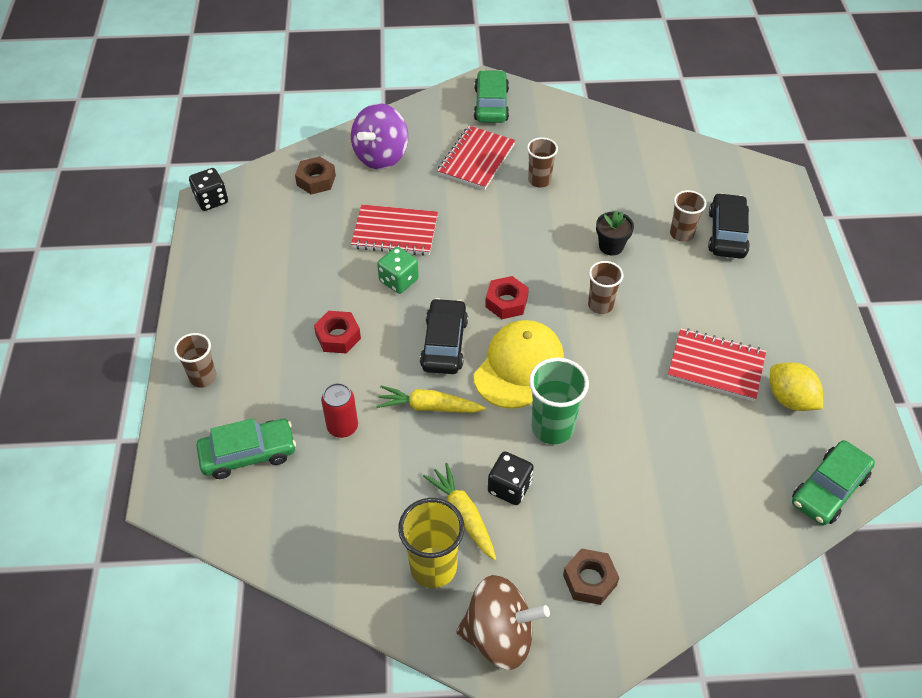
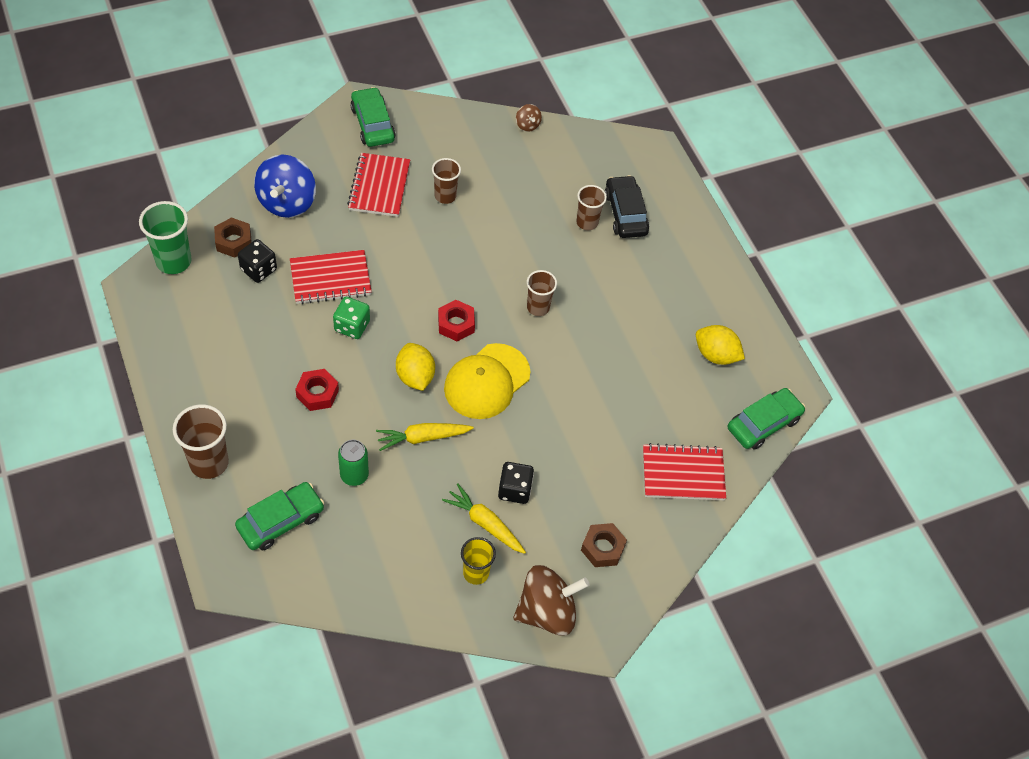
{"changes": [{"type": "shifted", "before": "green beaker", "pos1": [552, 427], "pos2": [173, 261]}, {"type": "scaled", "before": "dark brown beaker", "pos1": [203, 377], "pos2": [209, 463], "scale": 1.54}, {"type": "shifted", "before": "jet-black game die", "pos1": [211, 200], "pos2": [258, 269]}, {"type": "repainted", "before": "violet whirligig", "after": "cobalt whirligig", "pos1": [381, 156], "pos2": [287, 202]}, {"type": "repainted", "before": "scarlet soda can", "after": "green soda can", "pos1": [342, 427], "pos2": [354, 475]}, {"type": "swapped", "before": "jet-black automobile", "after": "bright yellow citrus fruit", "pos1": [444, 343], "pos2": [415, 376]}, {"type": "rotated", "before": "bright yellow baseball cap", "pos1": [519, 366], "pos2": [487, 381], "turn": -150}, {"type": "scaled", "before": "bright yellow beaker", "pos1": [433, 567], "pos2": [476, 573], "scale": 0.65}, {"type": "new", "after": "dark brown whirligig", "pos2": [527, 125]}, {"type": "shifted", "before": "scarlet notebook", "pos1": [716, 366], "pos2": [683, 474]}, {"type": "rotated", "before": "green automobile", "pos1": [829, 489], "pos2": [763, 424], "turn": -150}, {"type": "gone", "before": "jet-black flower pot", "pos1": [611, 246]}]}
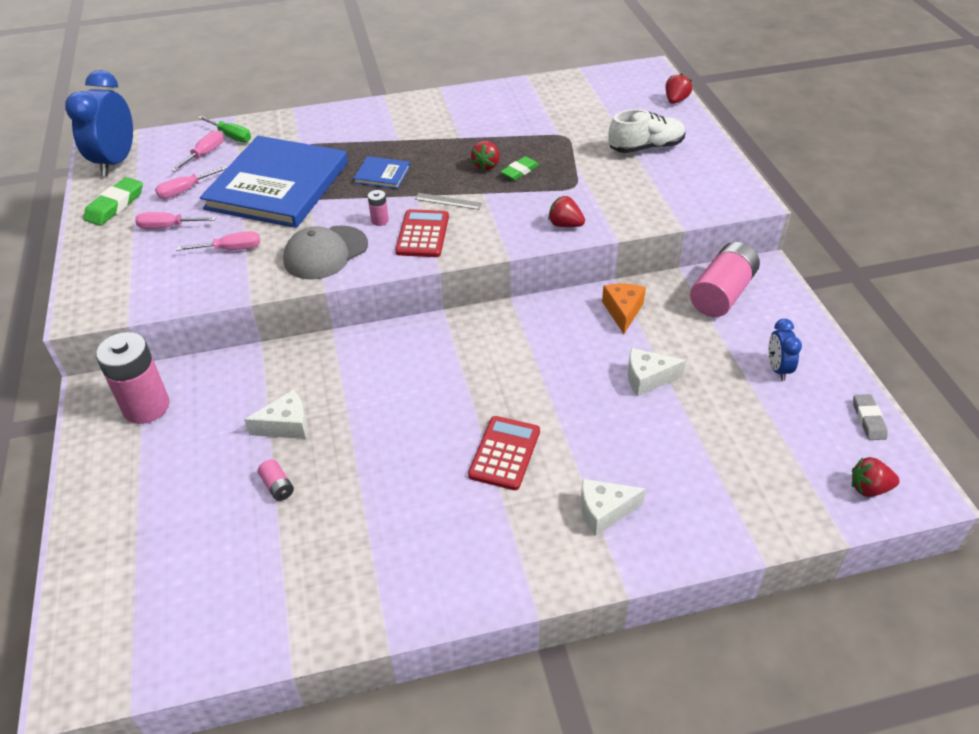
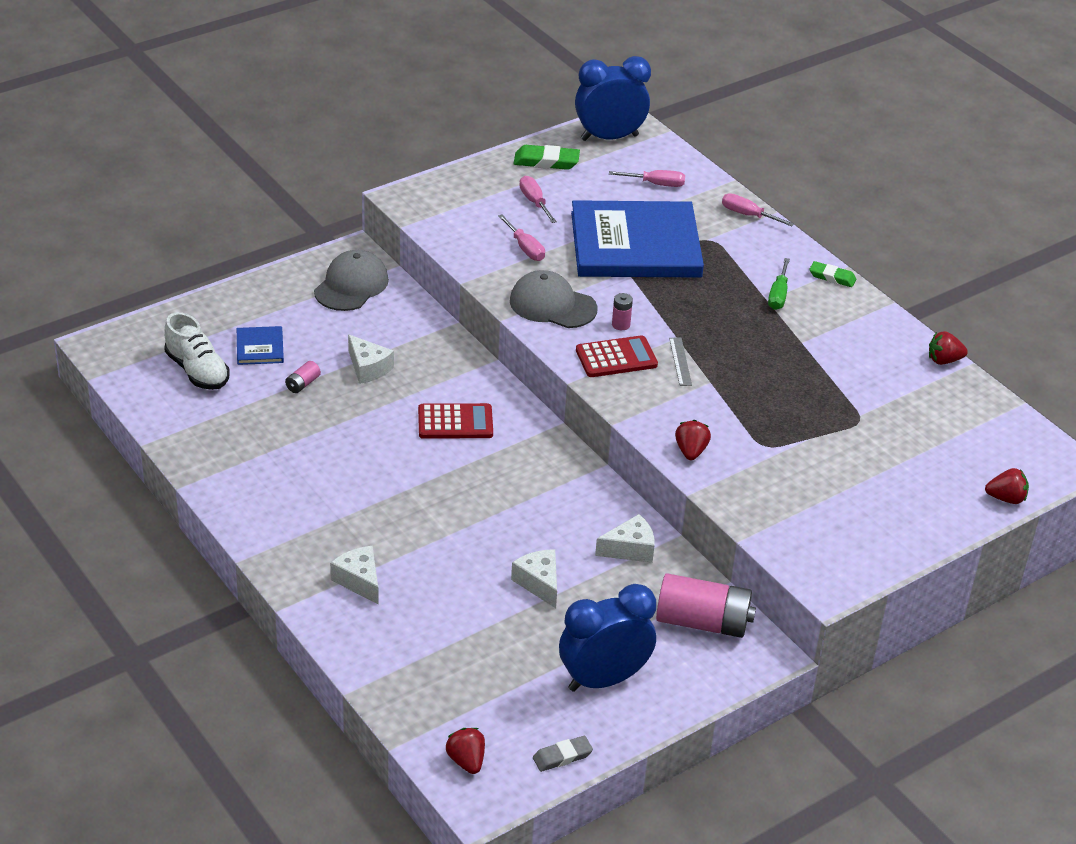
{"changes": [{"type": "shifted", "before": "white shoe", "pos1": [646, 148], "pos2": [197, 371]}, {"type": "shifted", "before": "cobalt hardback", "pos1": [382, 174], "pos2": [260, 347]}, {"type": "swapped", "before": "pink AA battery", "after": "ash-grey baseball cap", "pos1": [146, 407], "pos2": [351, 285]}, {"type": "shifted", "before": "scarlet pocket calculator", "pos1": [504, 453], "pos2": [455, 422]}, {"type": "scaled", "before": "cobalt alarm clock", "pos1": [778, 369], "pos2": [603, 679], "scale": 1.95}, {"type": "repainted", "before": "bright orange cheese wedge", "after": "white cheese wedge", "pos1": [623, 311], "pos2": [630, 549]}, {"type": "shifted", "before": "pink screwdriver", "pos1": [185, 190], "pos2": [748, 215]}, {"type": "shifted", "before": "green screwdriver", "pos1": [231, 136], "pos2": [778, 295]}, {"type": "shifted", "before": "green eraser", "pos1": [519, 171], "pos2": [832, 277]}, {"type": "shifted", "before": "scarlet toy strawberry", "pos1": [486, 165], "pos2": [944, 360]}]}
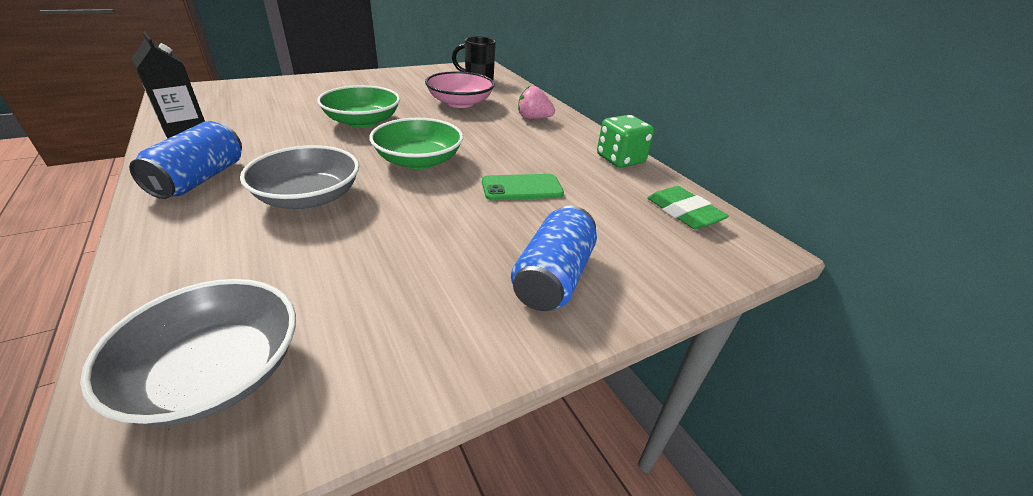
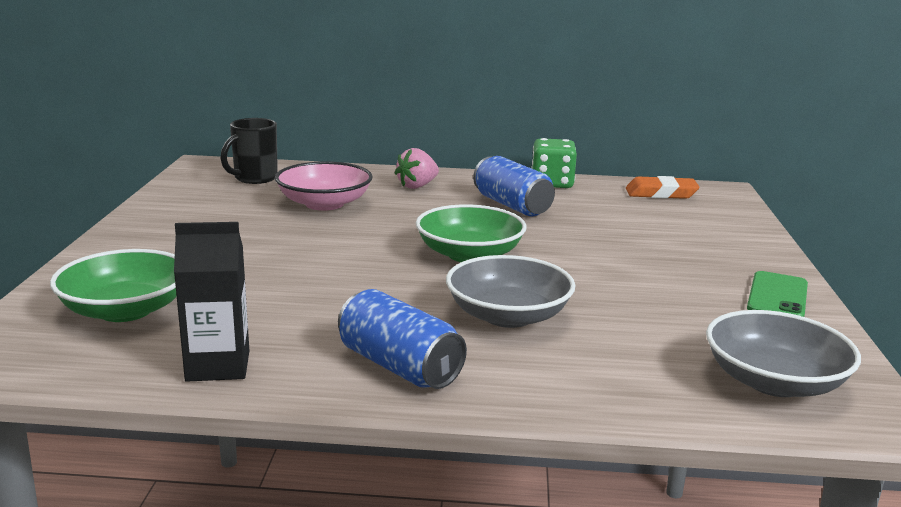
{"changes": [{"type": "shifted", "before": "green deep dish", "pos1": [363, 121], "pos2": [125, 310]}, {"type": "shifted", "before": "cobalt soda can", "pos1": [553, 277], "pos2": [512, 205]}, {"type": "repainted", "before": "green eraser", "after": "bright orange eraser", "pos1": [683, 212], "pos2": [661, 193]}, {"type": "shifted", "before": "green smartphone", "pos1": [522, 188], "pos2": [777, 296]}]}
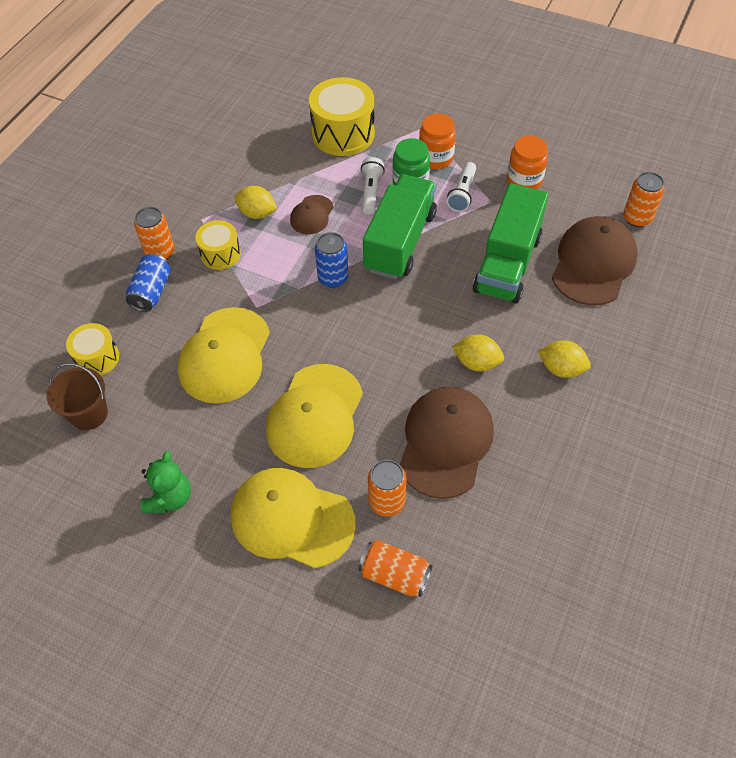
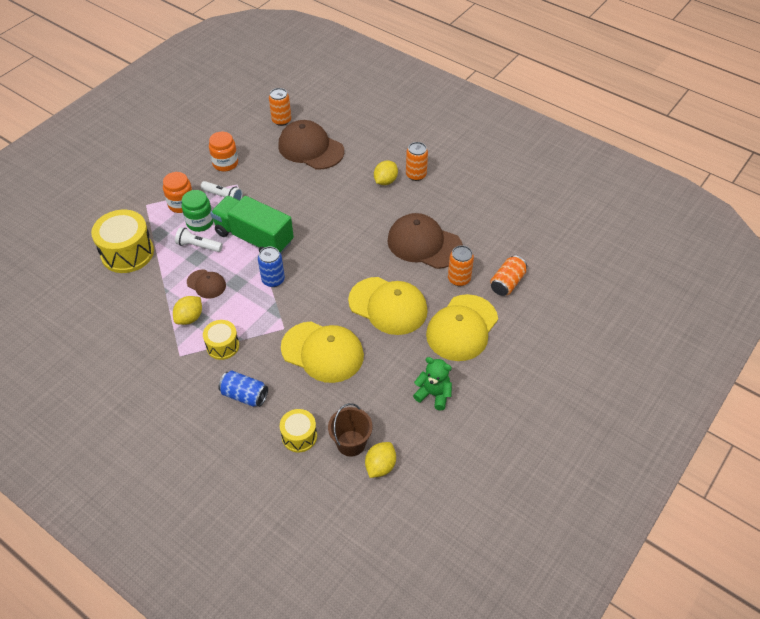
{"changes": [{"type": "shifted", "before": "bright yellow citrus fruit", "pos1": [477, 363], "pos2": [380, 466]}, {"type": "shifted", "before": "bright orange soda can", "pos1": [160, 252], "pos2": [416, 175]}, {"type": "gone", "before": "green lorry", "pos1": [507, 264]}]}
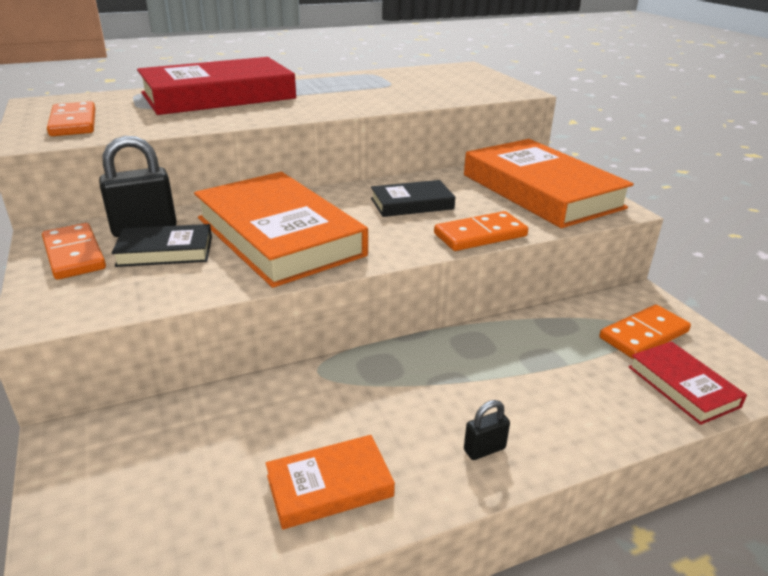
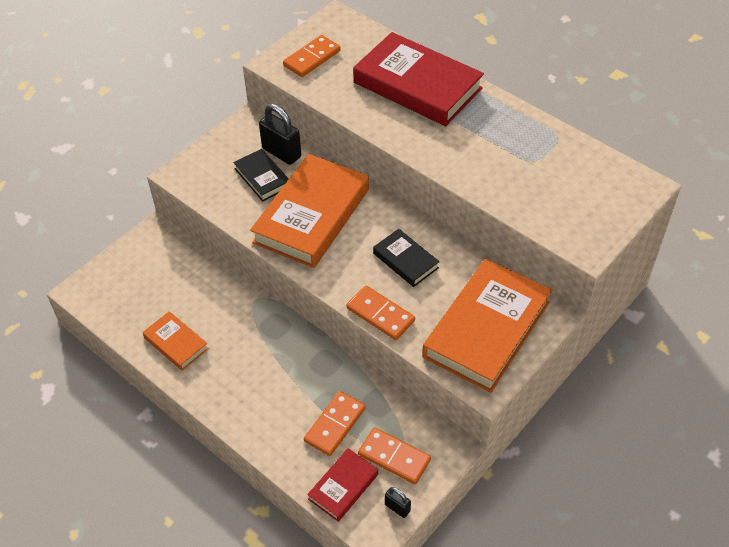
{"changes": [{"type": "shifted", "before": "bright orange domino piece", "pos1": [74, 254], "pos2": [335, 425]}, {"type": "shifted", "before": "jet-black lock", "pos1": [484, 449], "pos2": [397, 507]}]}
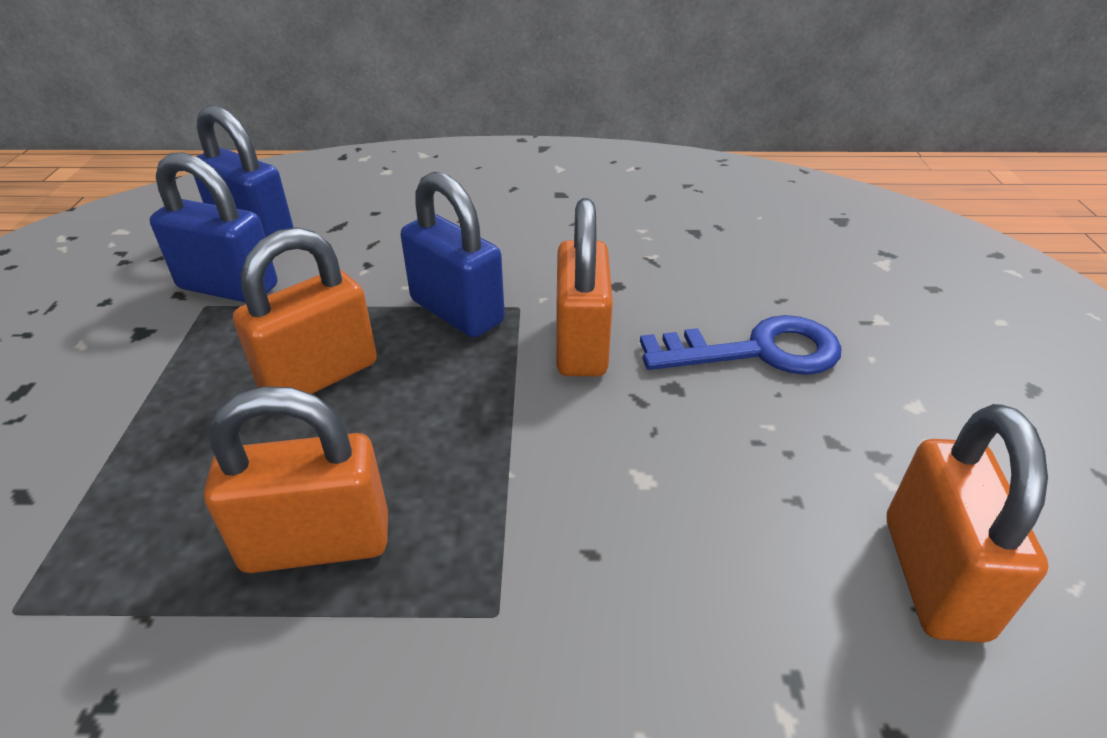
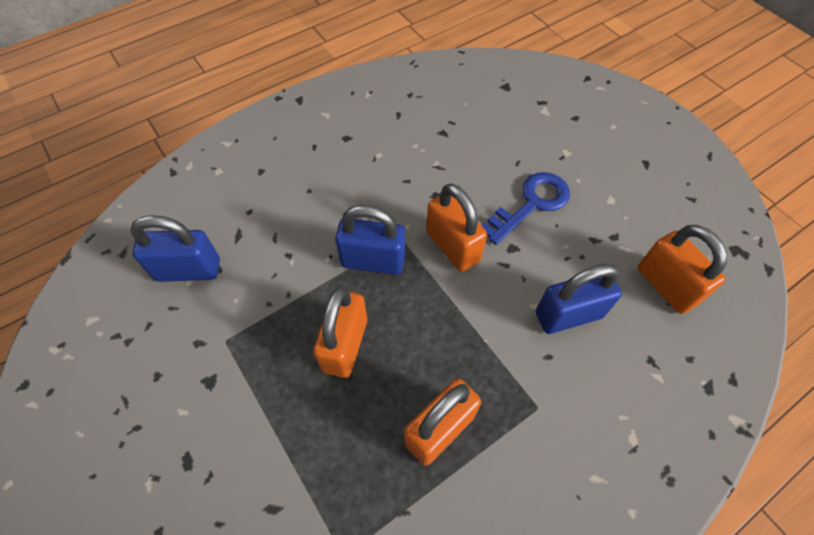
{"changes": [{"type": "shifted", "before": "cobalt lock", "pos1": [228, 287], "pos2": [568, 315]}]}
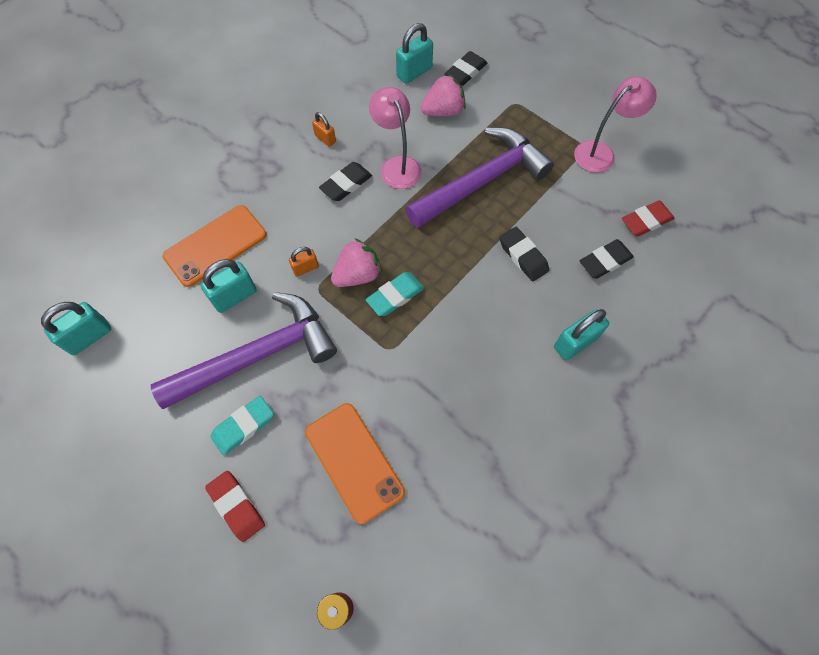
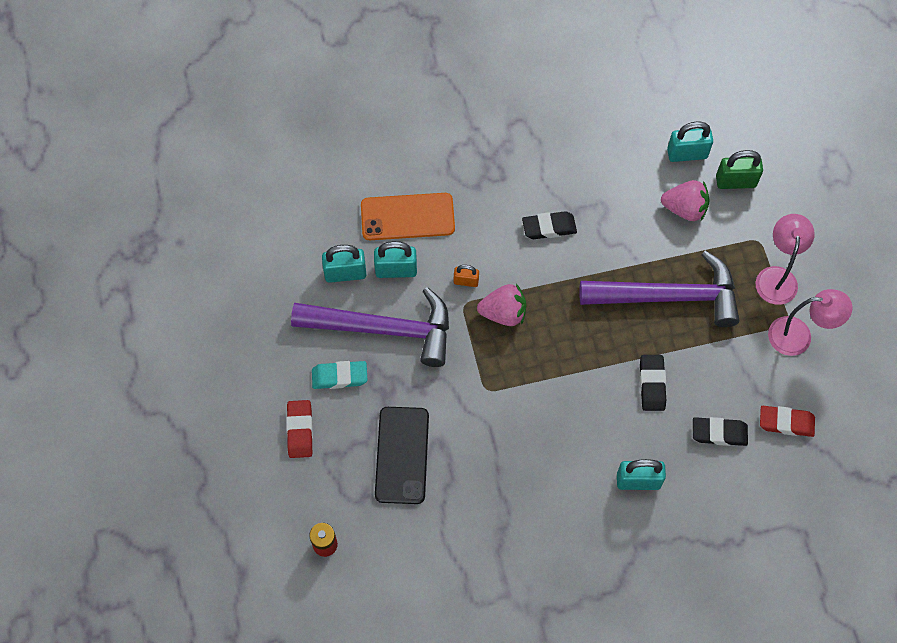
{"changes": [{"type": "shifted", "before": "turquoise lock", "pos1": [89, 337], "pos2": [345, 273]}, {"type": "repainted", "before": "bright orange smartphone", "after": "jet-black smartphone", "pos1": [354, 461], "pos2": [402, 455]}, {"type": "swapped", "before": "jet-black eraser", "after": "green lock", "pos1": [465, 72], "pos2": [735, 181]}, {"type": "shifted", "before": "pink lamp", "pos1": [397, 165], "pos2": [777, 277]}, {"type": "gone", "before": "bright orange lock", "pos1": [325, 139]}, {"type": "gone", "before": "turquoise eraser", "pos1": [395, 296]}]}
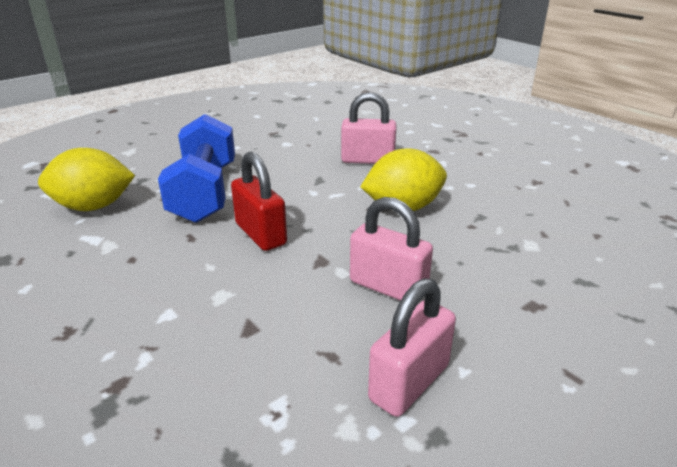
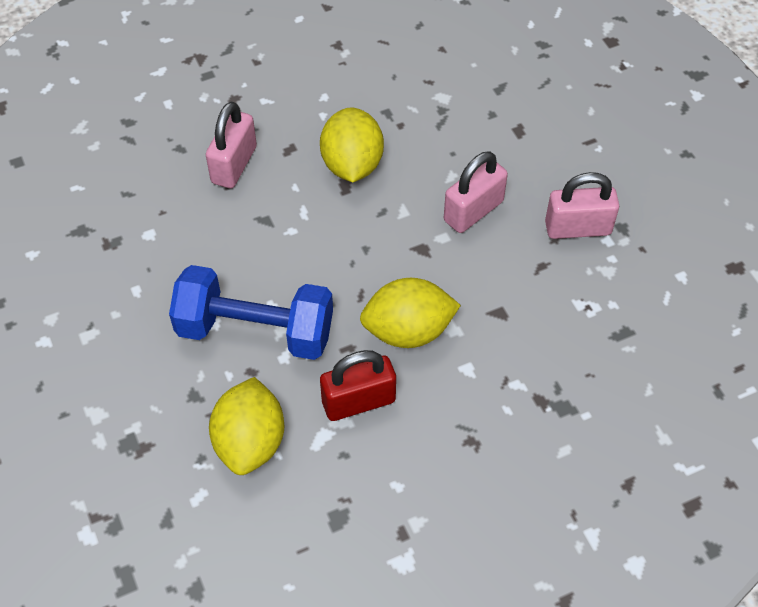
{"changes": [{"type": "shifted", "before": "scarlet lock", "pos1": [260, 234], "pos2": [358, 401]}, {"type": "new", "after": "bright yellow citrus fruit", "pos2": [408, 331]}, {"type": "rotated", "before": "pink lock", "pos1": [409, 382], "pos2": [577, 228], "turn": -60}]}
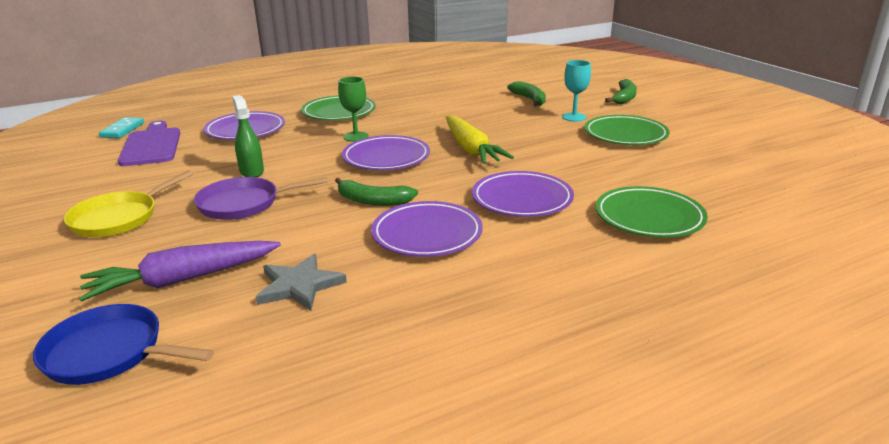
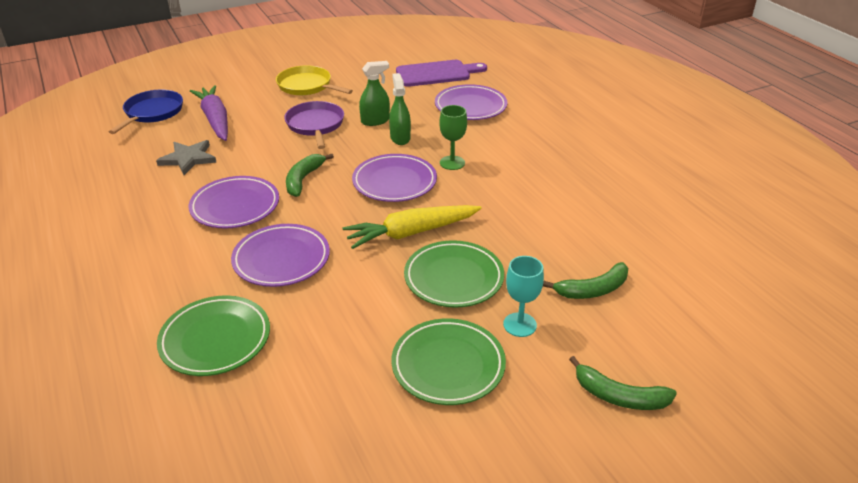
{"changes": [{"type": "new", "after": "green spray bottle", "pos2": [400, 138]}, {"type": "shifted", "before": "green flat dish", "pos1": [339, 112], "pos2": [453, 278]}, {"type": "gone", "before": "turquoise domino piece", "pos1": [122, 130]}]}
